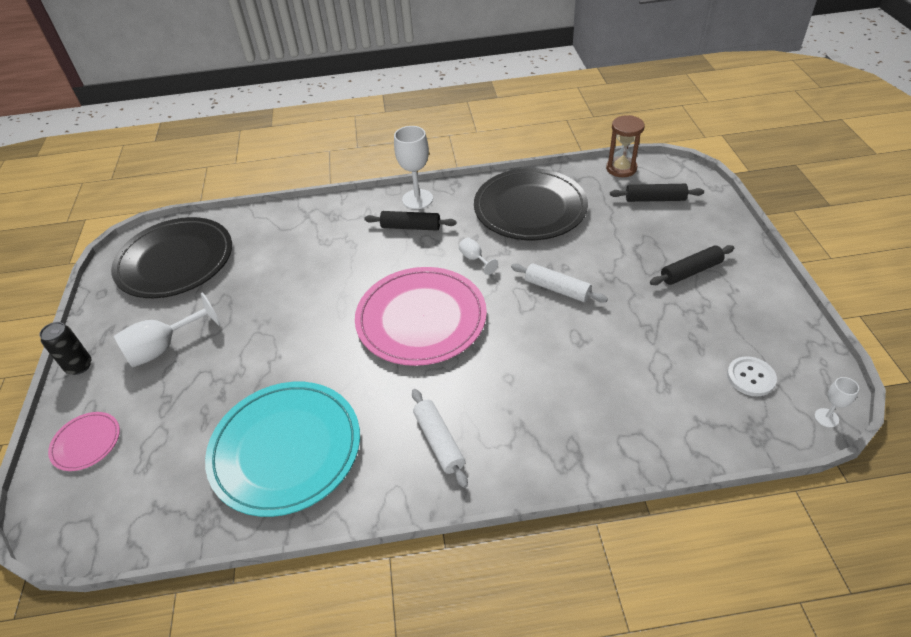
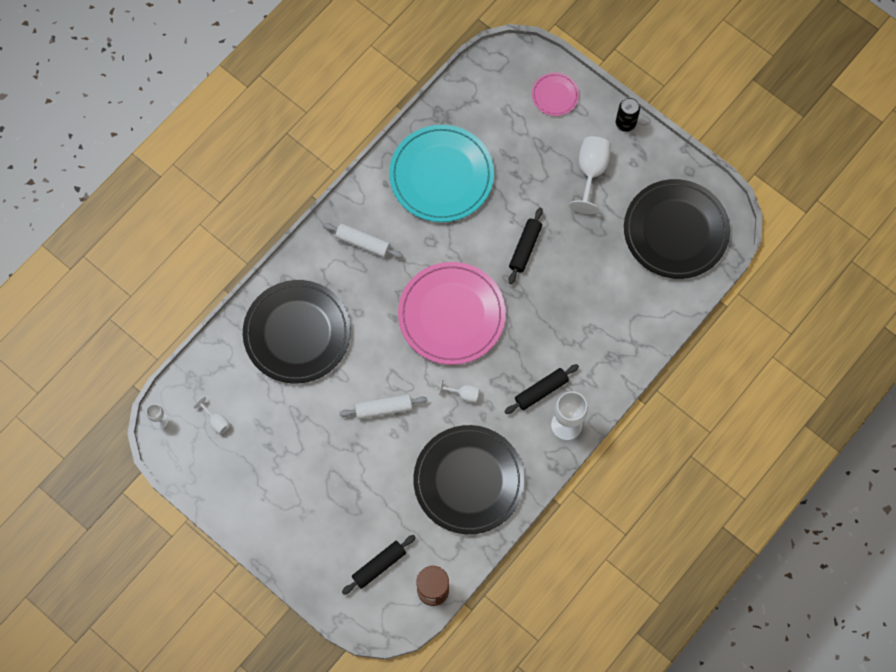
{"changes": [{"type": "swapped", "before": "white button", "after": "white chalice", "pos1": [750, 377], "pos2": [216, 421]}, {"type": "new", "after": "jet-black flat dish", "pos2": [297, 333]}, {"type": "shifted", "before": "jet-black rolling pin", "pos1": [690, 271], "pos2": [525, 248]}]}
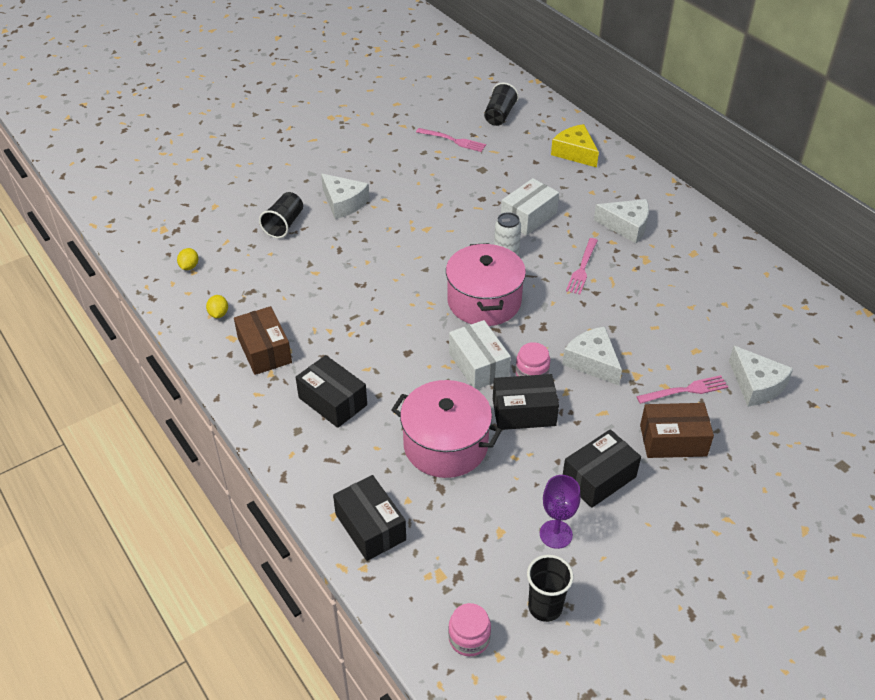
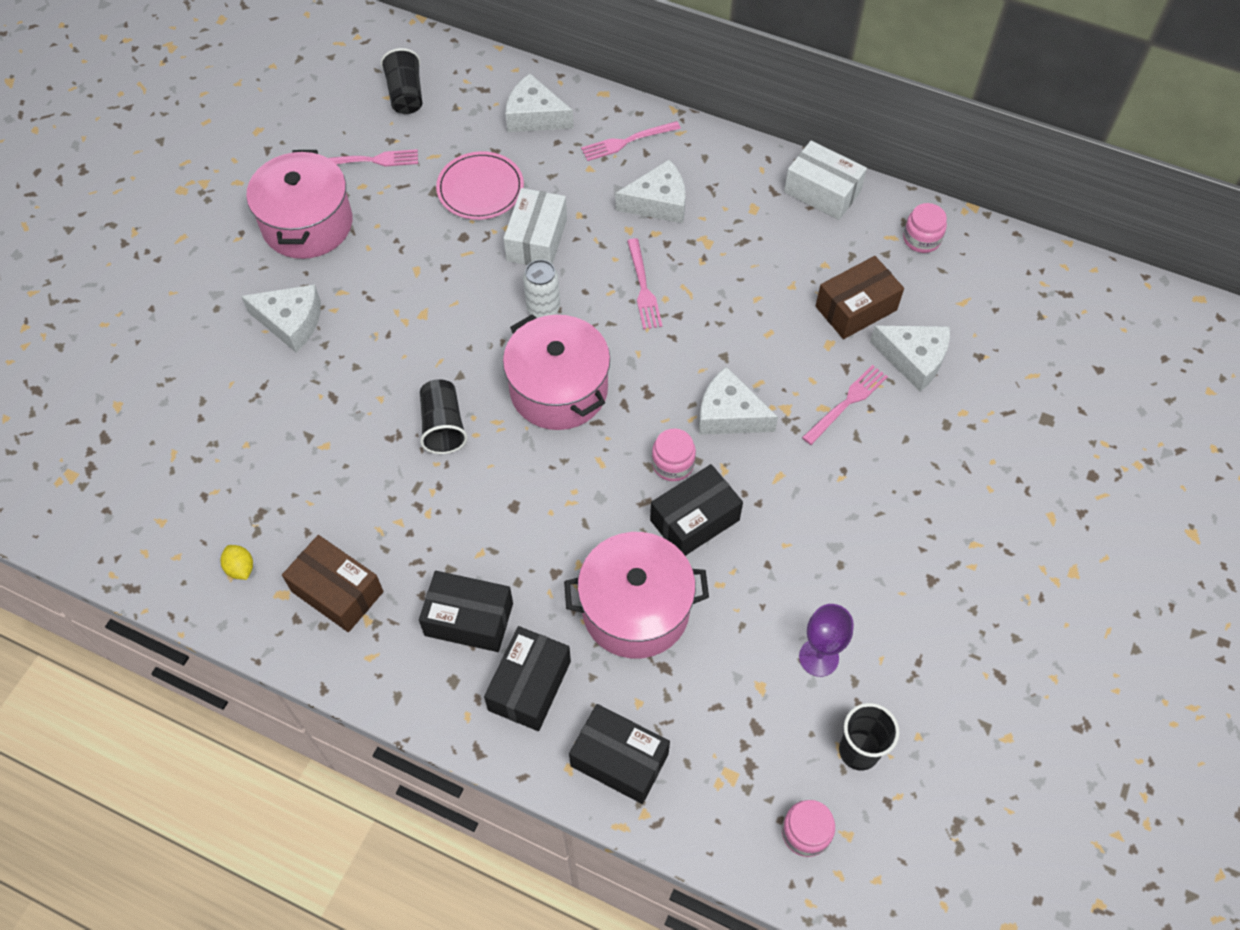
{"changes": [{"type": "new", "after": "pink pot", "pos2": [307, 224]}, {"type": "shifted", "before": "jet-black beaker", "pos1": [284, 224], "pos2": [443, 426]}, {"type": "new", "after": "pink flat dish", "pos2": [480, 188]}, {"type": "shifted", "before": "jet-black package", "pos1": [599, 478], "pos2": [530, 685]}, {"type": "repainted", "before": "bright yellow cheese wedge", "after": "white cheese wedge", "pos1": [575, 153], "pos2": [534, 116]}, {"type": "new", "after": "pink table fork", "pos2": [626, 142]}, {"type": "shifted", "before": "white package", "pos1": [478, 365], "pos2": [822, 192]}, {"type": "shifted", "before": "dark brown package", "pos1": [673, 440], "pos2": [856, 308]}, {"type": "new", "after": "pink jam jar", "pos2": [921, 239]}, {"type": "gone", "before": "bright yellow citrus fruit", "pos1": [189, 266]}]}
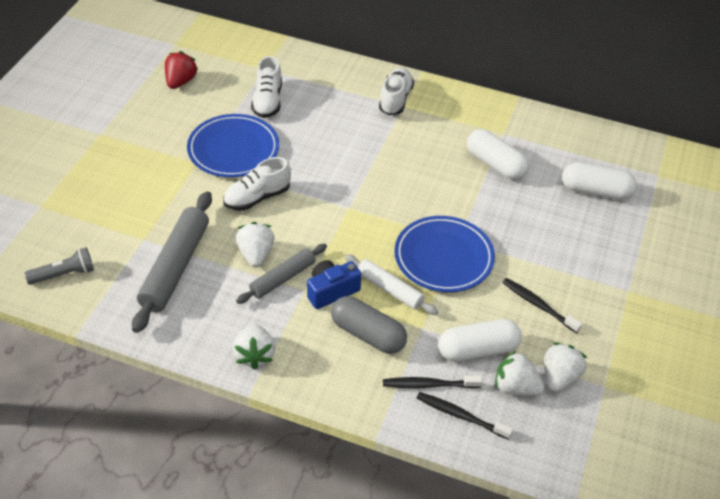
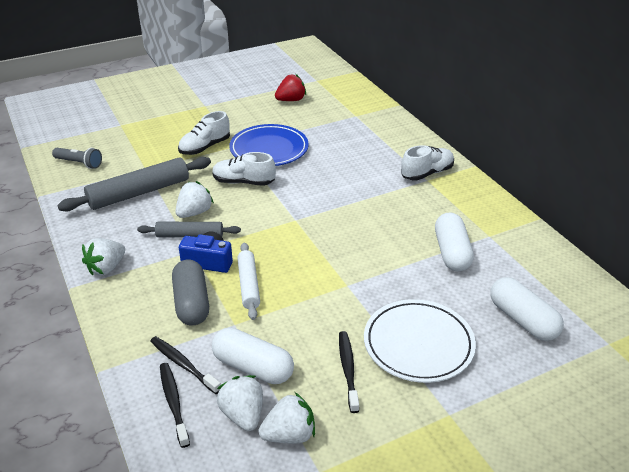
{"changes": [{"type": "shifted", "before": "white shoe", "pos1": [267, 101], "pos2": [205, 147]}, {"type": "new", "after": "white flat dish", "pos2": [418, 344]}, {"type": "gone", "before": "cobalt flat dish", "pos1": [443, 257]}]}
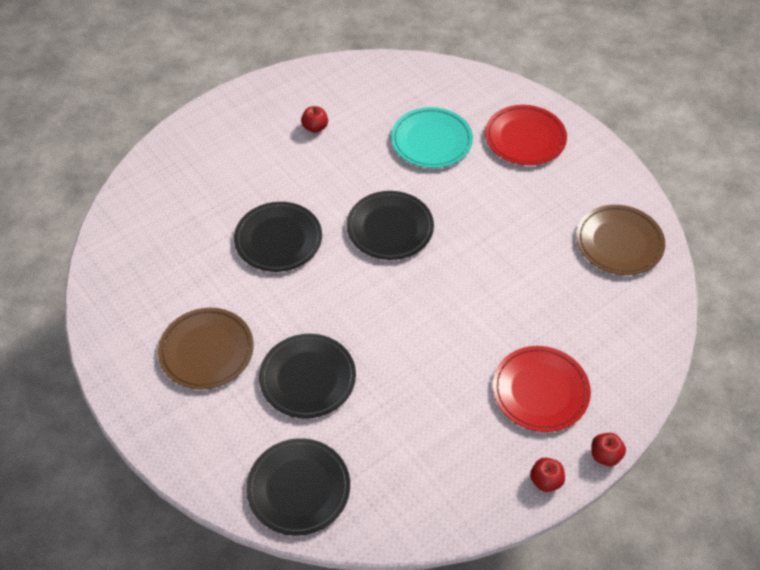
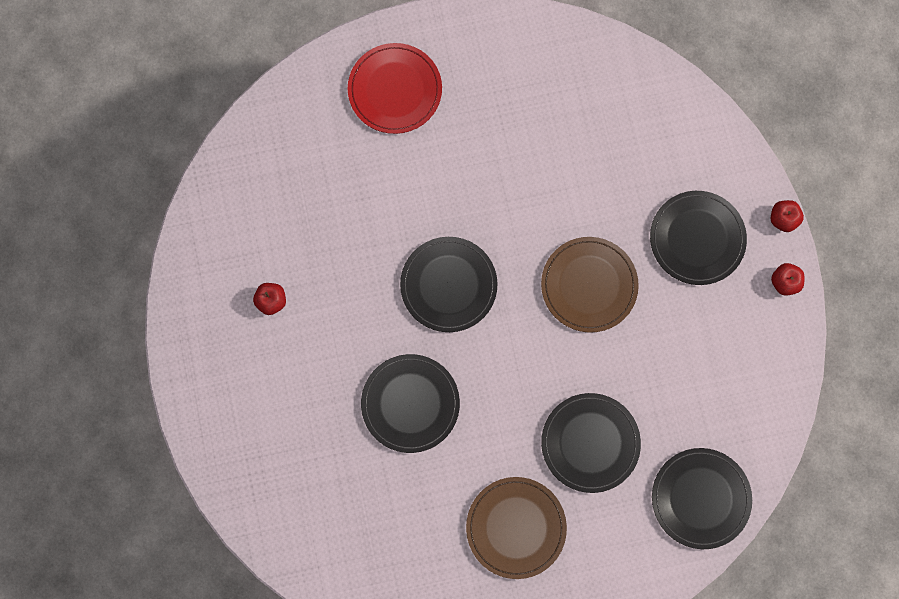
{"changes": [{"type": "shifted", "before": "dark brown flat dish", "pos1": [619, 242], "pos2": [589, 285]}, {"type": "repainted", "before": "scarlet flat dish", "after": "jet-black flat dish", "pos1": [540, 390], "pos2": [697, 239]}, {"type": "gone", "before": "turquoise flat dish", "pos1": [431, 140]}]}
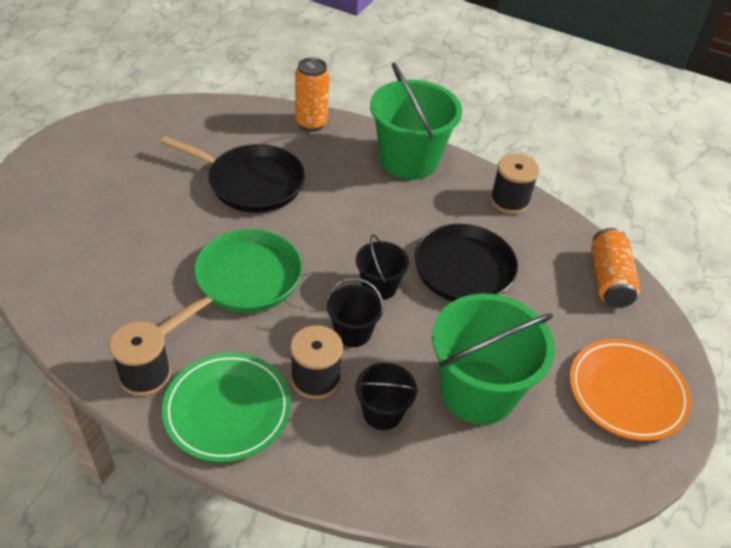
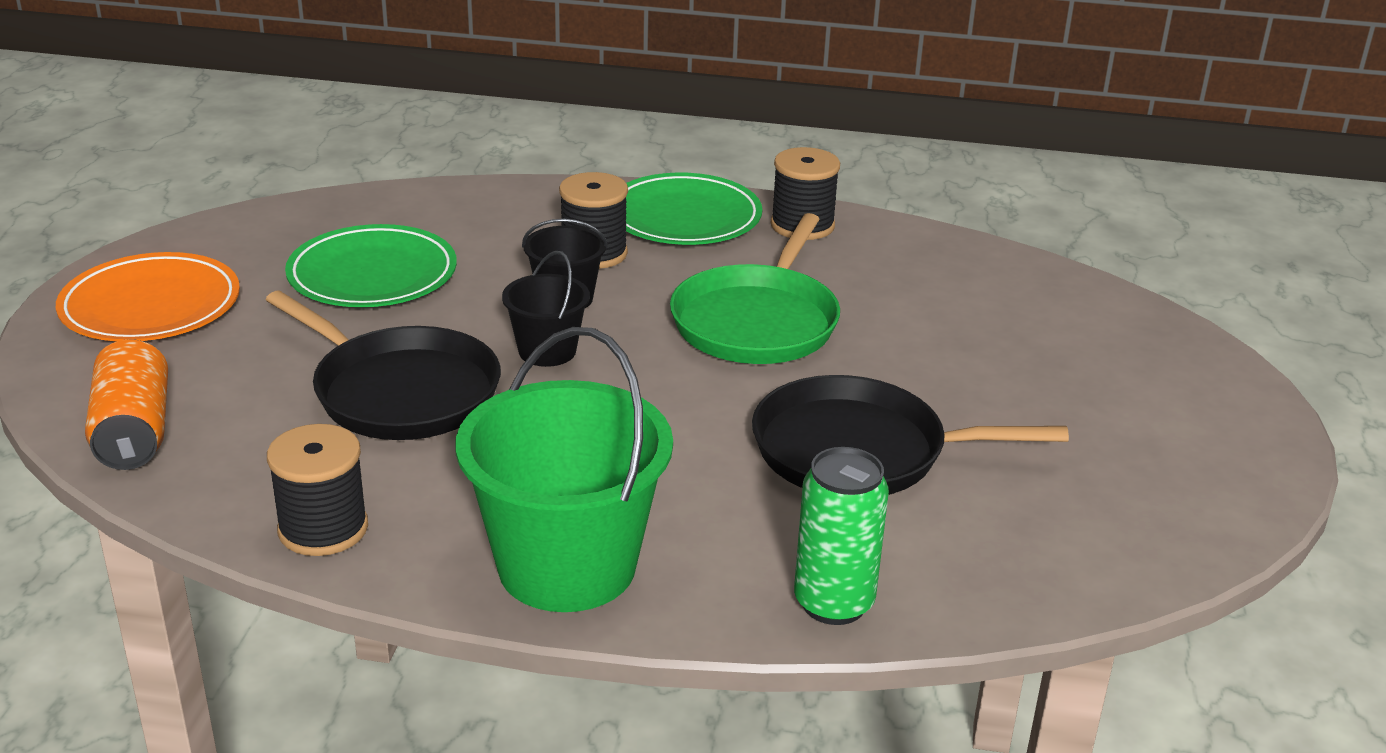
{"changes": [{"type": "swapped", "before": "green pail", "after": "green flat dish", "pos1": [477, 391], "pos2": [372, 275]}, {"type": "repainted", "before": "bright orange soda can", "after": "green soda can", "pos1": [311, 123], "pos2": [833, 603]}, {"type": "gone", "before": "jet-black pail", "pos1": [382, 413]}]}
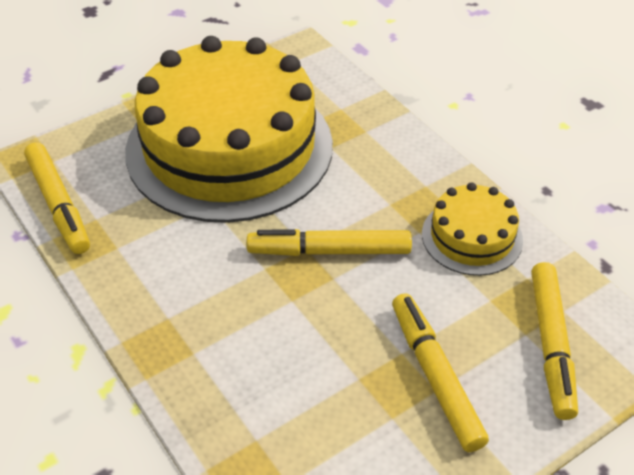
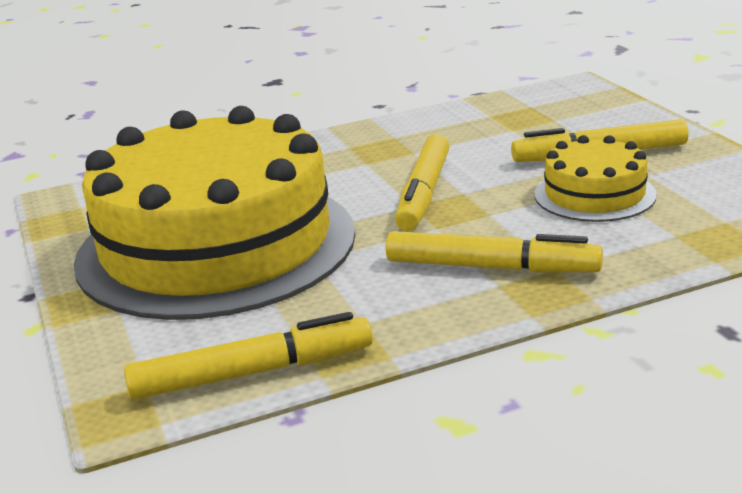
{"changes": [{"type": "shifted", "before": "bright yellow felt pen", "pos1": [551, 345], "pos2": [491, 267]}, {"type": "shifted", "before": "bright yellow cake", "pos1": [472, 237], "pos2": [594, 194]}]}
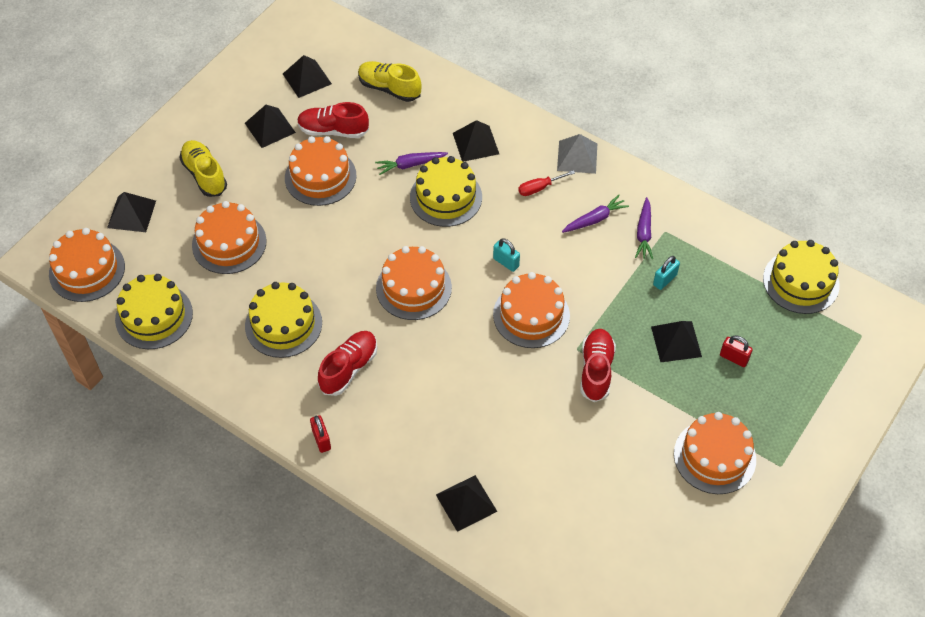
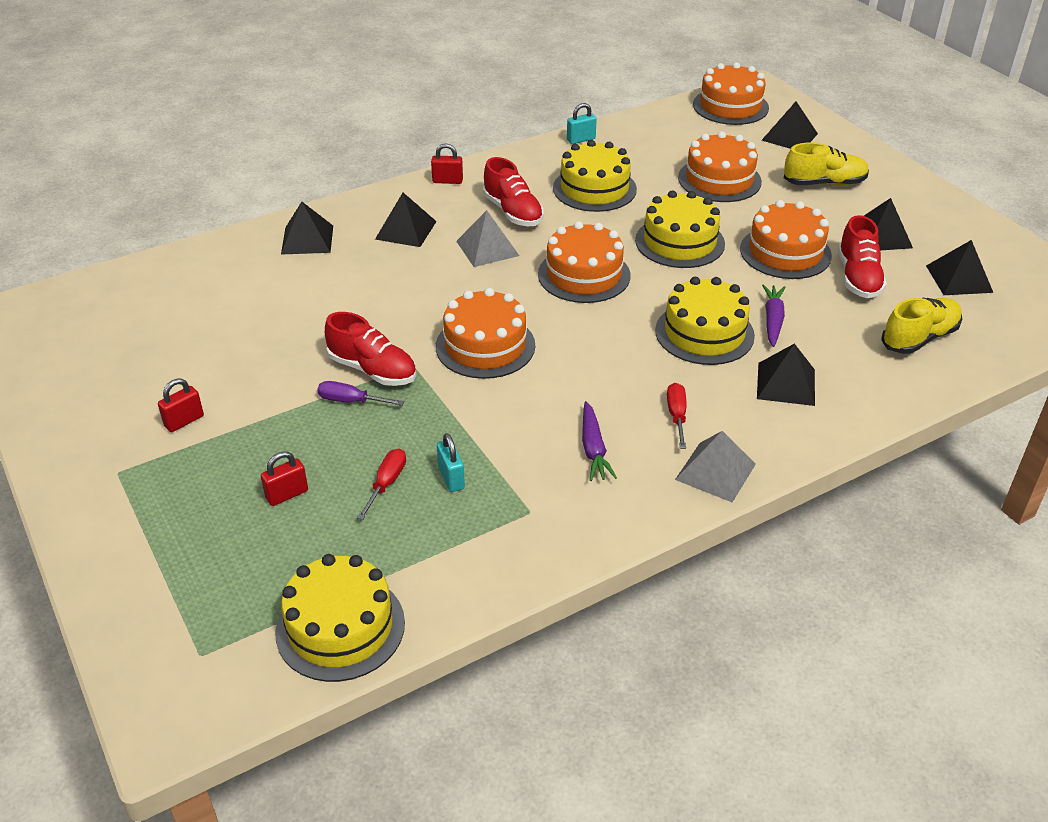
{"changes": [{"type": "swapped", "before": "bright orange cake", "after": "scarlet lock", "pos1": [714, 456], "pos2": [184, 421]}, {"type": "new", "after": "violet screwdriver", "pos2": [351, 401]}, {"type": "new", "after": "scarlet screwdriver", "pos2": [386, 483]}, {"type": "shifted", "before": "jet-black pyramid", "pos1": [676, 341], "pos2": [405, 230]}, {"type": "new", "after": "ash-grey pyramid", "pos2": [487, 248]}, {"type": "shifted", "before": "turquoise lock", "pos1": [506, 262], "pos2": [581, 140]}, {"type": "shifted", "before": "bright yellow cake", "pos1": [154, 316], "pos2": [680, 242]}, {"type": "rotated", "before": "scarlet shoe", "pos1": [333, 130], "pos2": [858, 277], "turn": 150}, {"type": "gone", "before": "violet toy carrot", "pos1": [644, 233]}]}
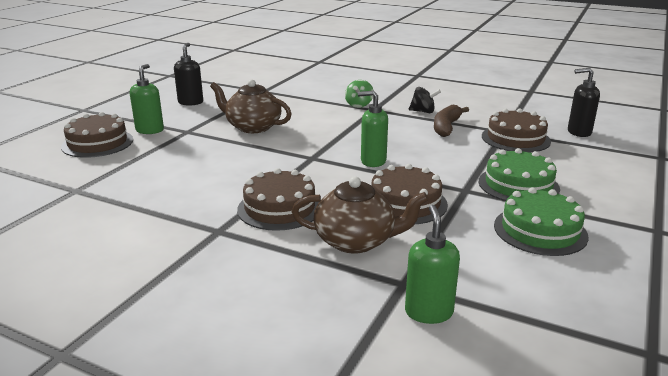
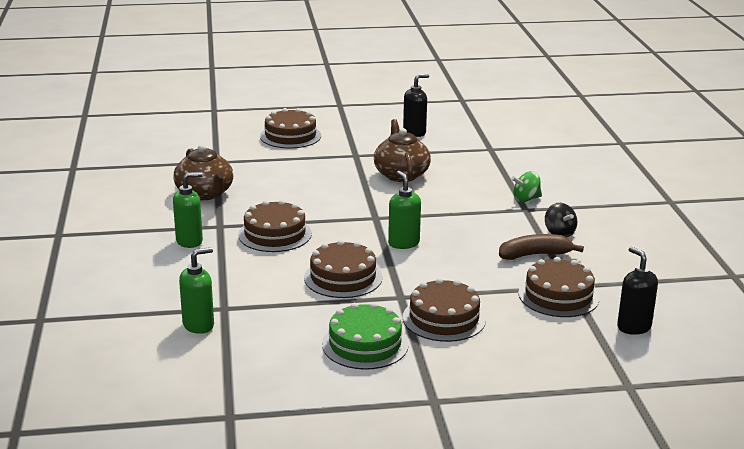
{"changes": [{"type": "shifted", "before": "green soap pump", "pos1": [150, 130], "pos2": [189, 241]}, {"type": "shifted", "before": "dark brown tea pot", "pos1": [356, 241], "pos2": [205, 194]}, {"type": "repainted", "before": "green cake", "after": "dark brown cake", "pos1": [518, 185], "pos2": [444, 318]}]}
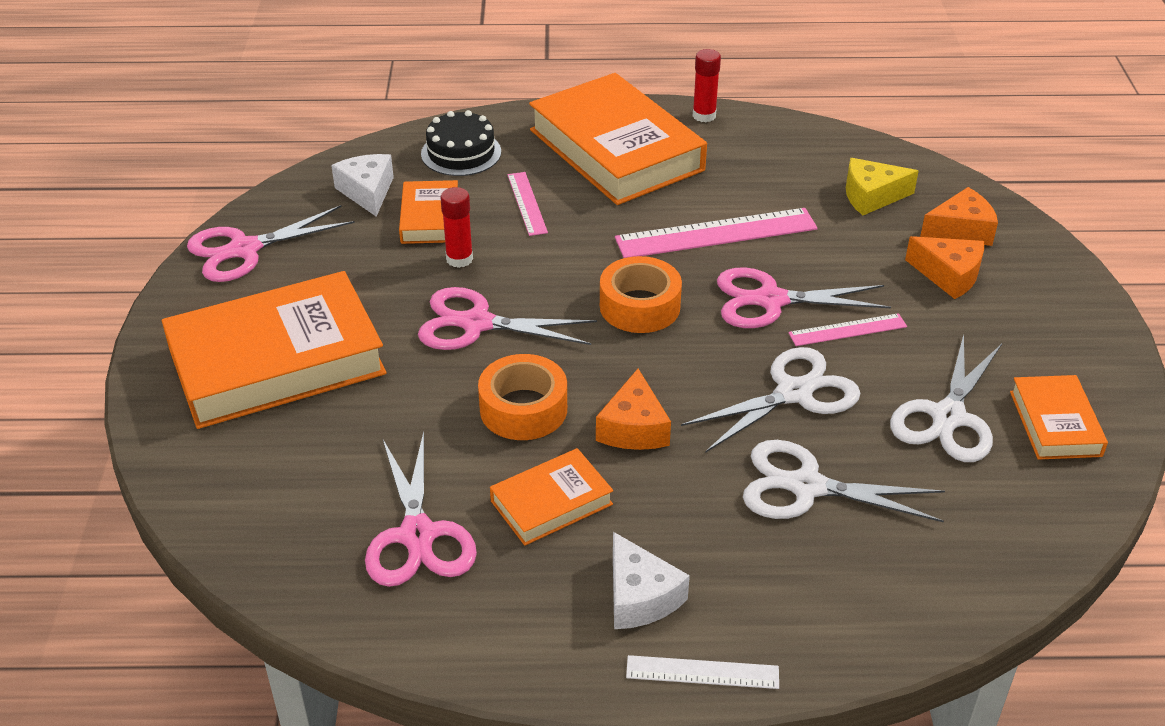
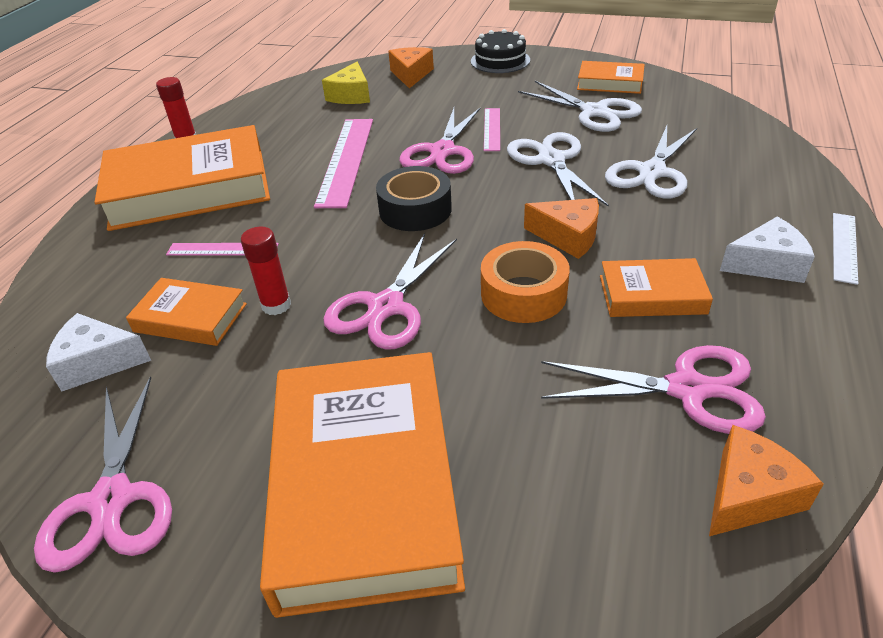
{"changes": [{"type": "repainted", "before": "bright orange tape", "after": "jet-black tape", "pos1": [639, 306], "pos2": [415, 210]}, {"type": "shifted", "before": "jet-black cake", "pos1": [461, 153], "pos2": [500, 60]}, {"type": "rotated", "before": "bright orange hardback", "pos1": [551, 502], "pos2": [652, 295], "turn": -75}, {"type": "shifted", "before": "bright orange cheese wedge", "pos1": [949, 275], "pos2": [749, 494]}]}
